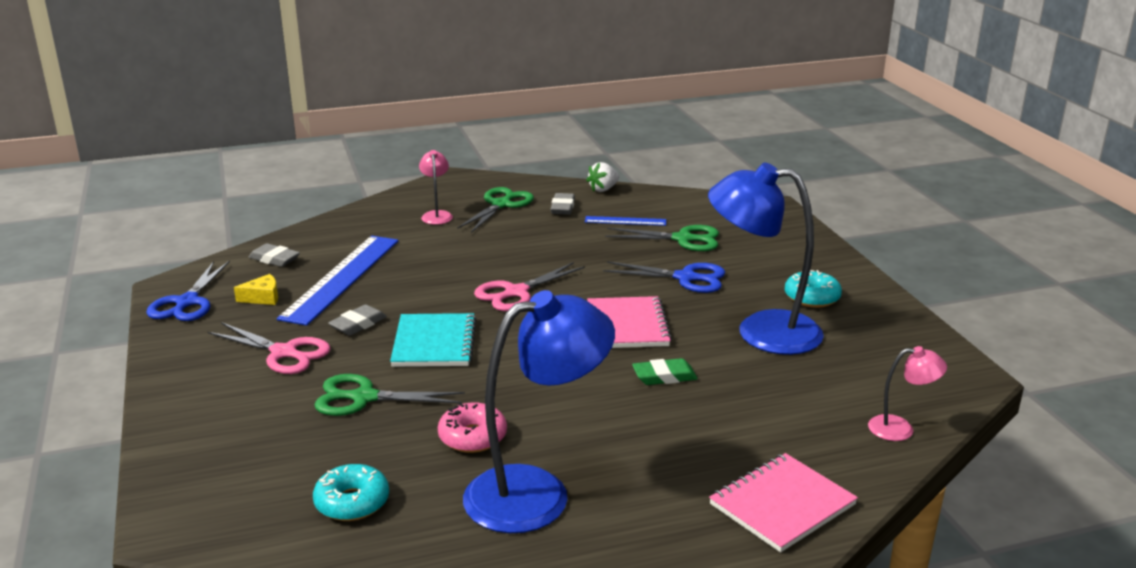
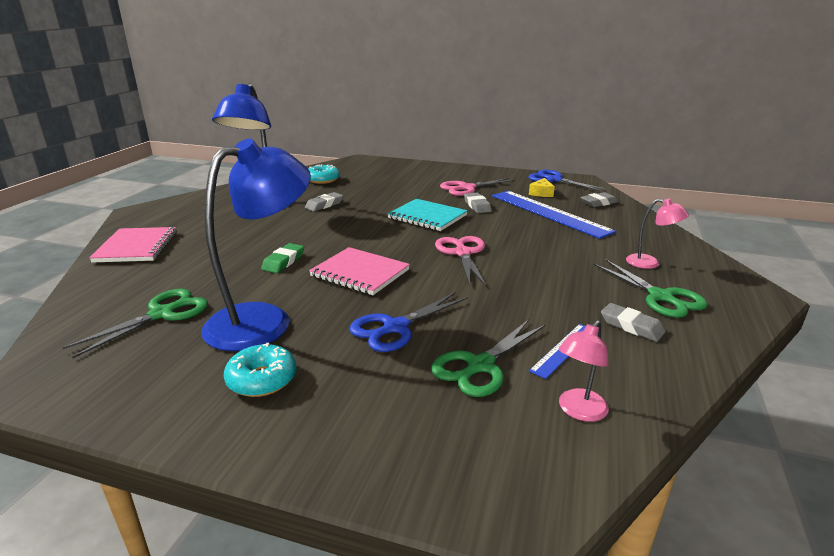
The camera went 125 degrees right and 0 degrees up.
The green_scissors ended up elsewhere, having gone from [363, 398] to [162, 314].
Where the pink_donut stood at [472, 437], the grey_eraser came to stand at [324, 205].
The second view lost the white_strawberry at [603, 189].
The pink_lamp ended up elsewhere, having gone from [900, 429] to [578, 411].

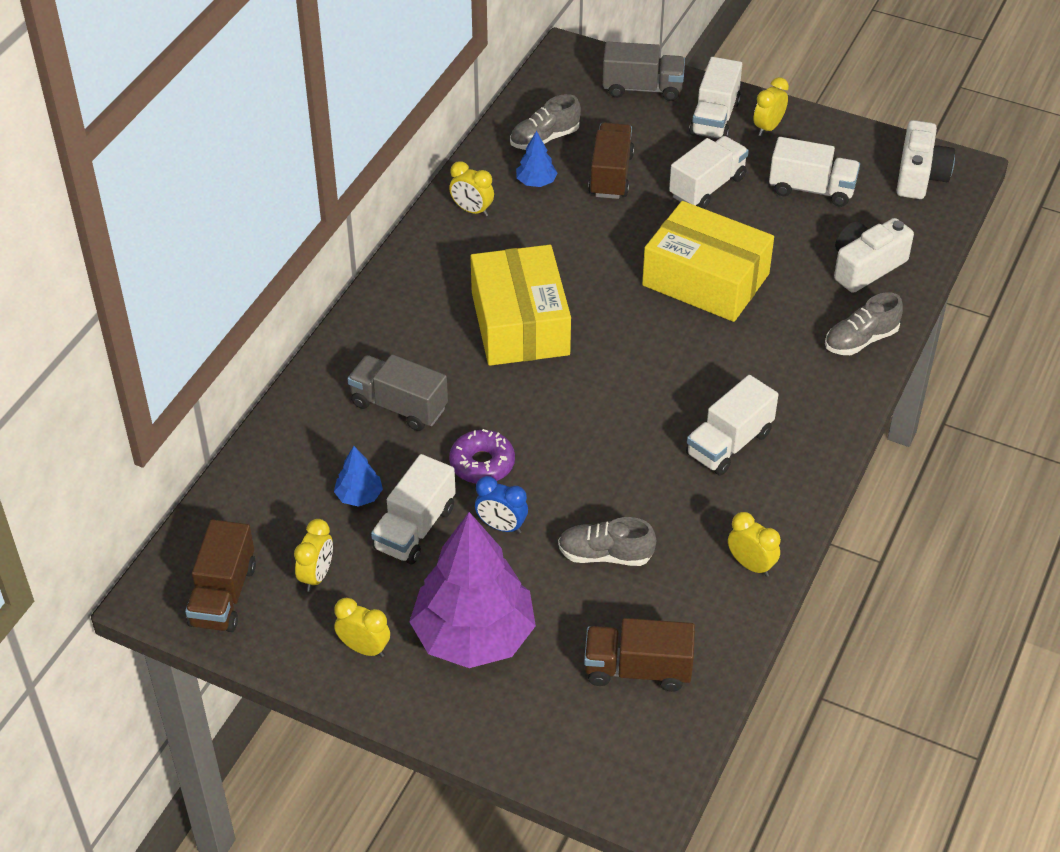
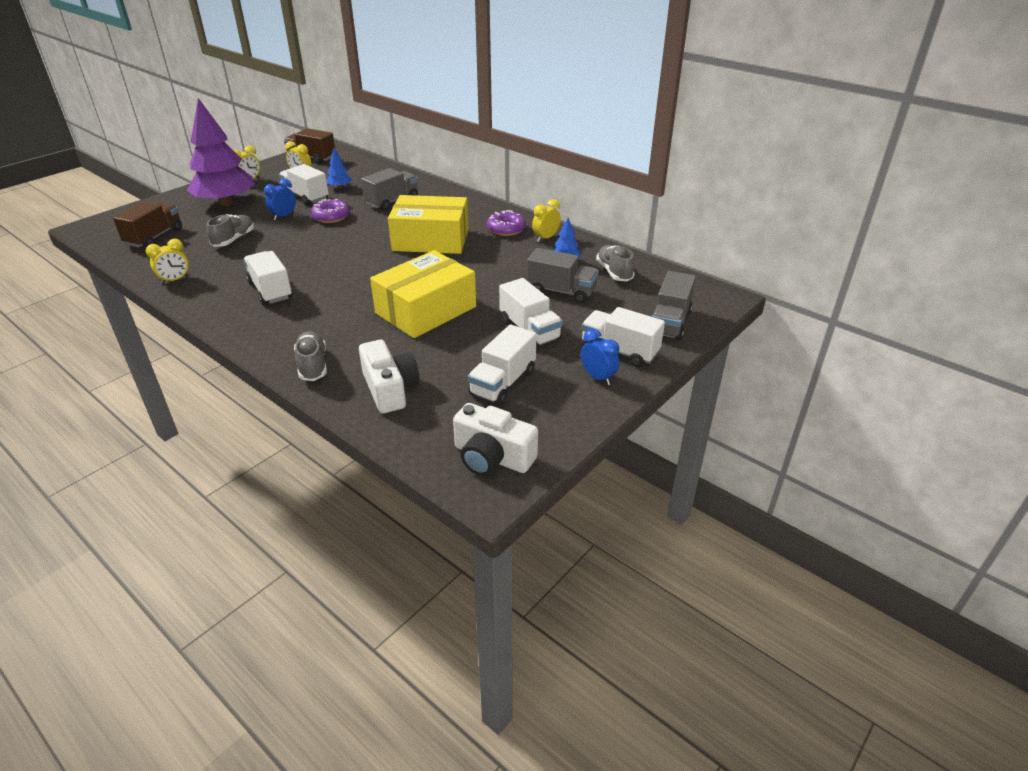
The camera went 105 degrees right and 10 degrees down.
What was the brown_truck at [611, 175] turned into the grey_truck at [561, 291].
What was the yellow_clock at [768, 128] turned into the blue_clock at [598, 377].
The second view gained the purple_donut at [506, 229].

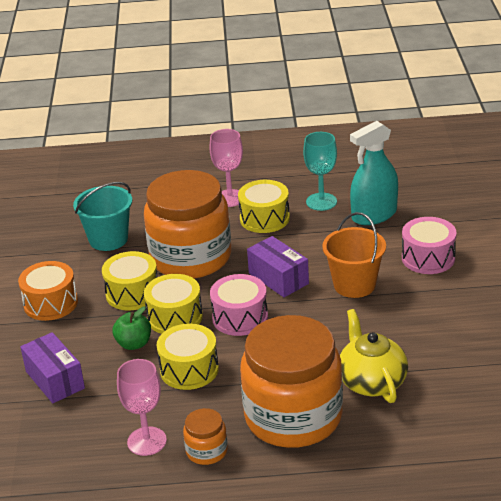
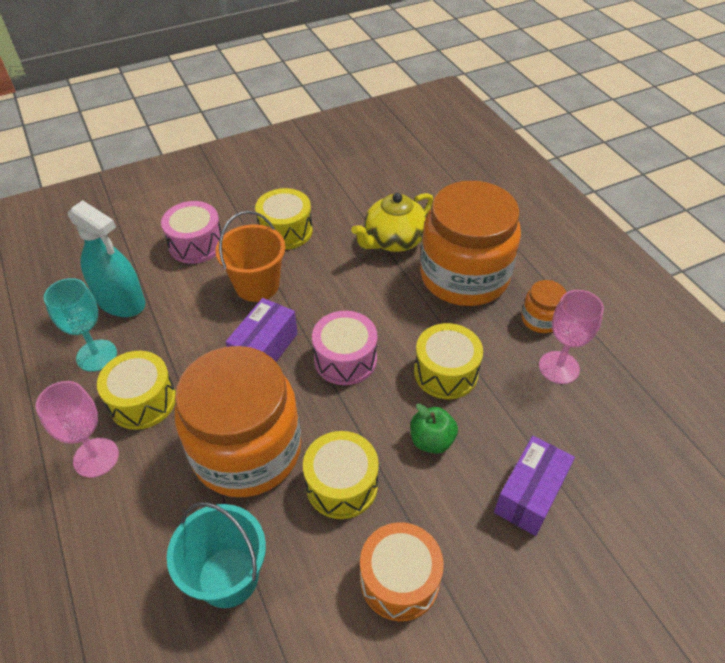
The camera went 115 degrees left and 15 degrees up.
The yellow_drum ended up elsewhere, having gone from [175, 317] to [286, 231].

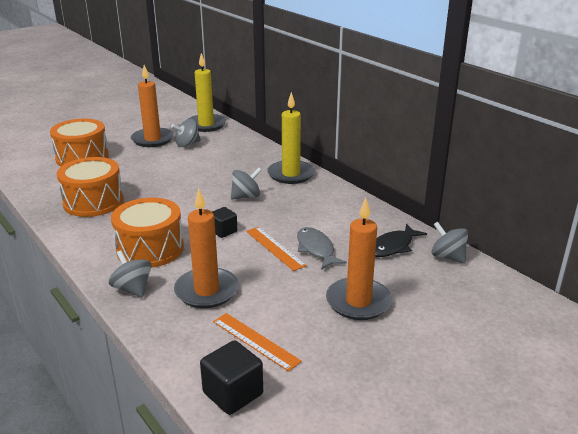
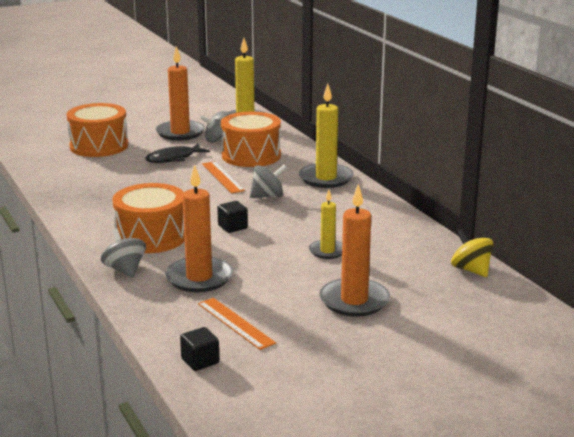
The camera went 10 degrees right and 5 degrees down.
The orange_drum ended up elsewhere, having gone from [93, 202] to [251, 155].
The size of the black_cube at [233, 393] changed by a factor of 0.66.
The orange_ruler ended up elsewhere, having gone from [275, 248] to [222, 177].
Where the grey_fish stood at [316, 249], the yellow_candle came to stand at [327, 251].
The black_fish ended up elsewhere, having gone from [392, 246] to [173, 158].
What was the grey_spinning_top at [447, 257] turned into the yellow_spinning_top at [471, 270].

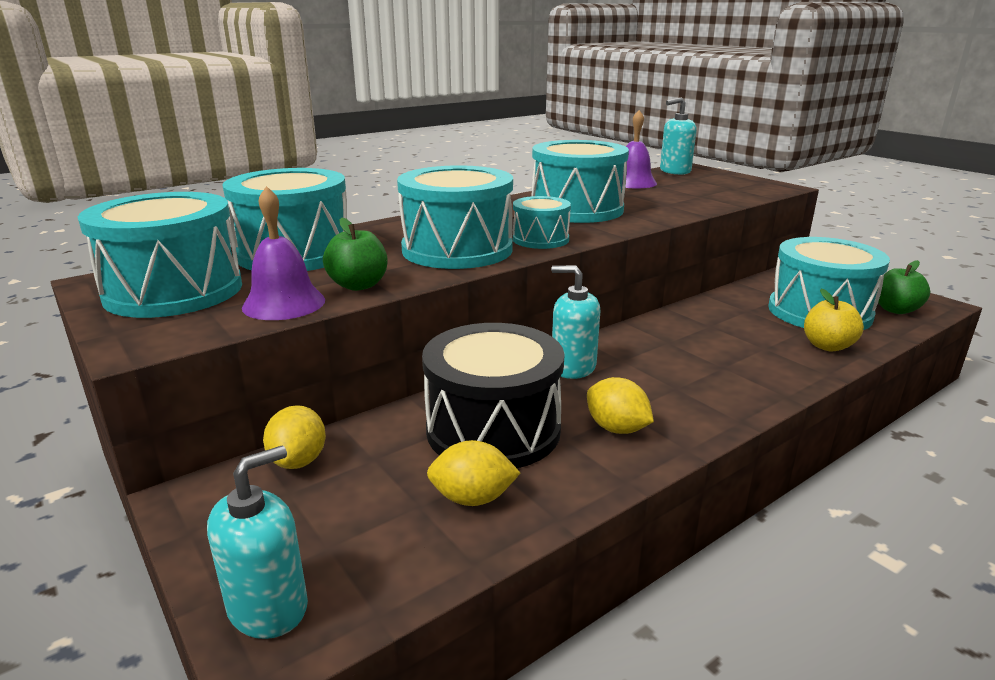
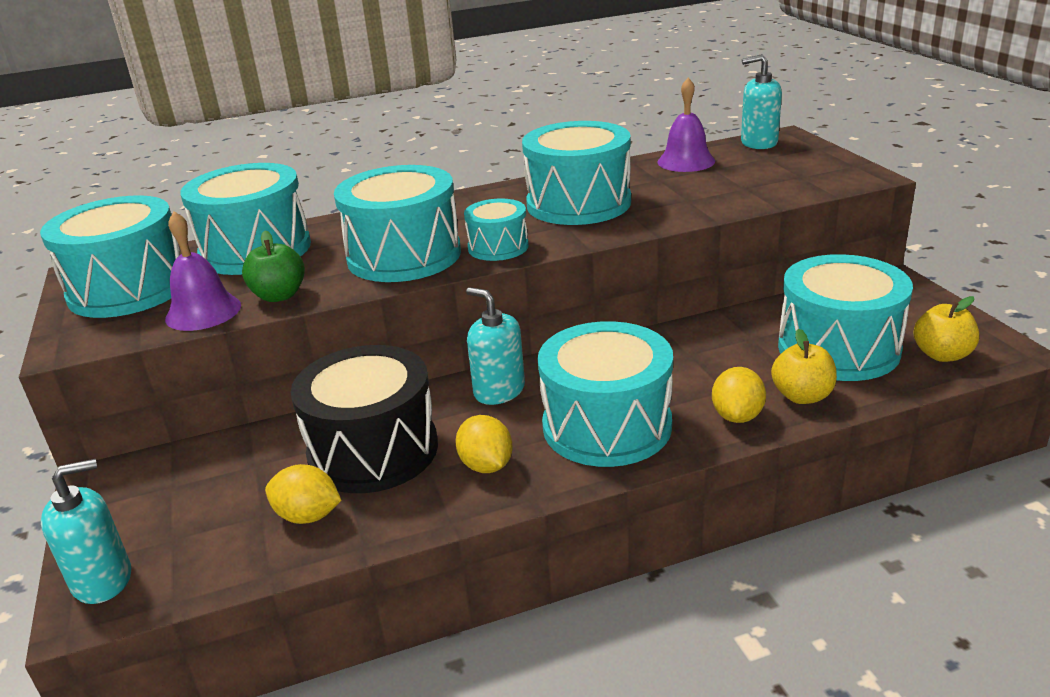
The camera went 20 degrees right and 5 degrees up.
The yellow_lemon ended up elsewhere, having gone from [298, 461] to [737, 416].
What was the green_apple at [895, 310] turned into the yellow_apple at [942, 355].
The second view gained the turquoise_drum at [607, 426].

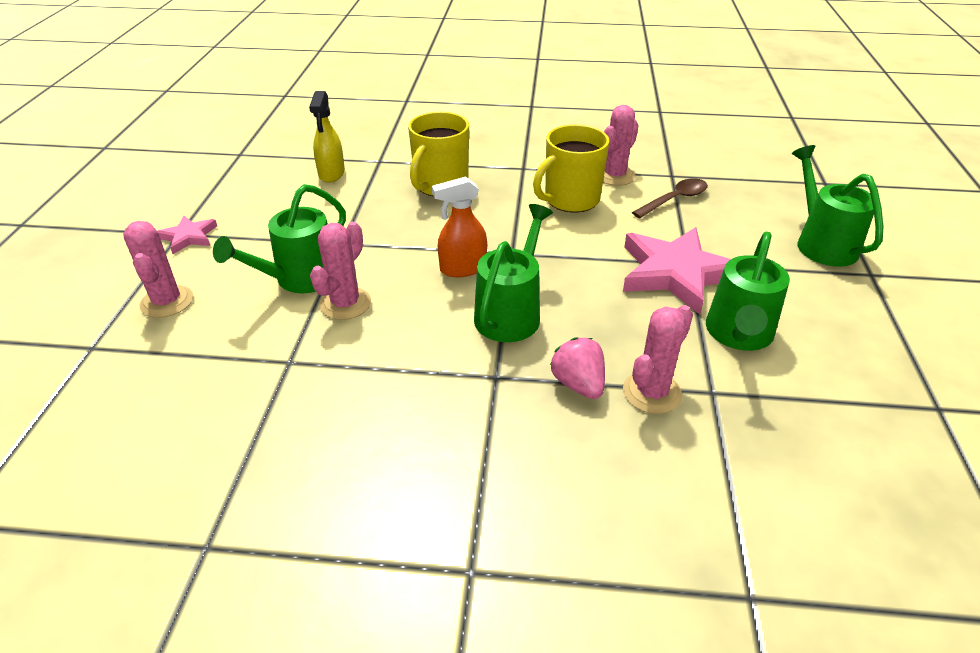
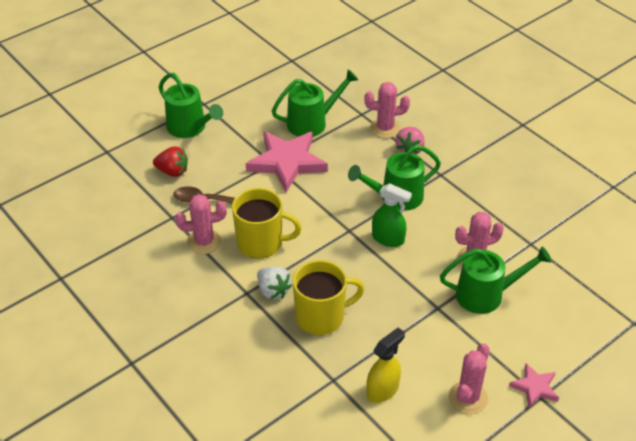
The camera went 135 degrees left and 5 degrees up.
The pink_cactus ended up elsewhere, having gone from [167, 302] to [468, 398].
What was the orange_spray_bottle at [462, 268] turned into the green_spray_bottle at [388, 239].
The green_watering_can at [821, 243] ended up facing another way, 75 degrees counterclockwise from before.
The second view gained the red_strawberry at [172, 171].
The second view gained the white_strawberry at [273, 291].

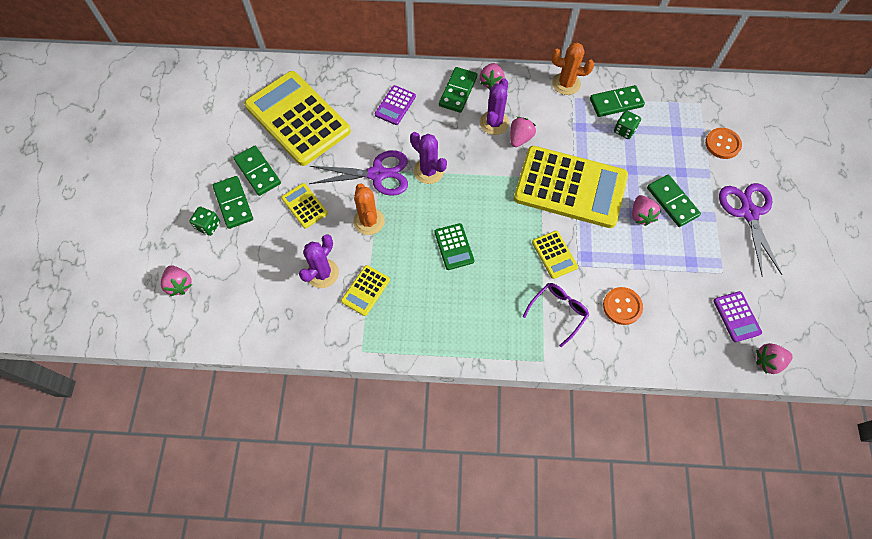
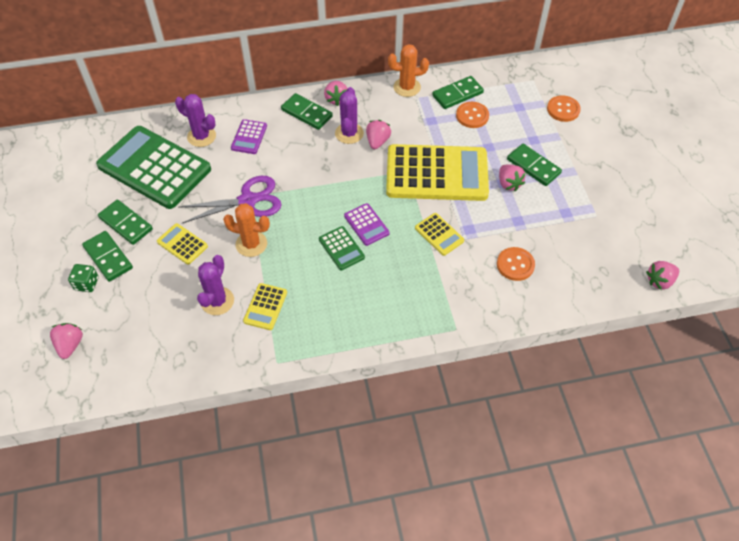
The camera went 15 degrees left and 10 degrees down.
The pink_strawberry at [179, 284] ended up facing another way, 135 degrees counterclockwise from before.
What was the yellow_calculator at [297, 119] turned into the green_calculator at [154, 168].
The orange_cactus at [369, 221] ended up facing another way, 45 degrees counterclockwise from before.
The purple_cactus ended up elsewhere, having gone from [428, 171] to [201, 136].
The green_domino at [458, 91] ended up facing another way, 60 degrees counterclockwise from before.
The second view lost the purple_glasses at [558, 312].
Where the green_dice stood at [624, 130], the orange_button came to stand at [472, 116].
The purple_calculator ended up elsewhere, having gone from [736, 316] to [366, 225].
The second view lost the purple_scissors at [748, 212].

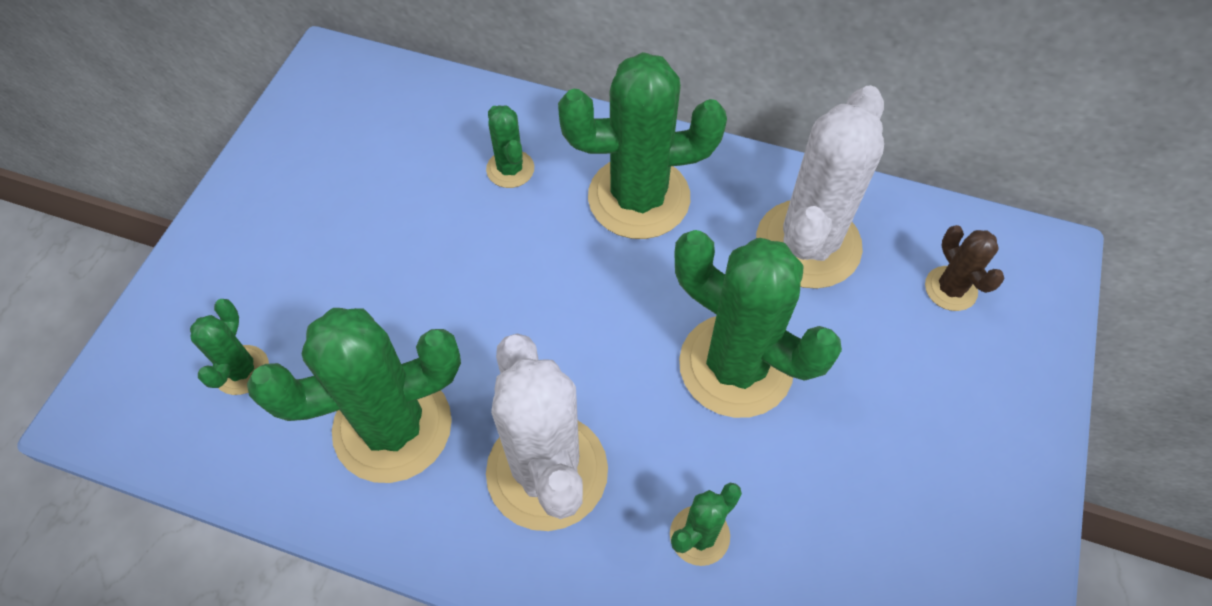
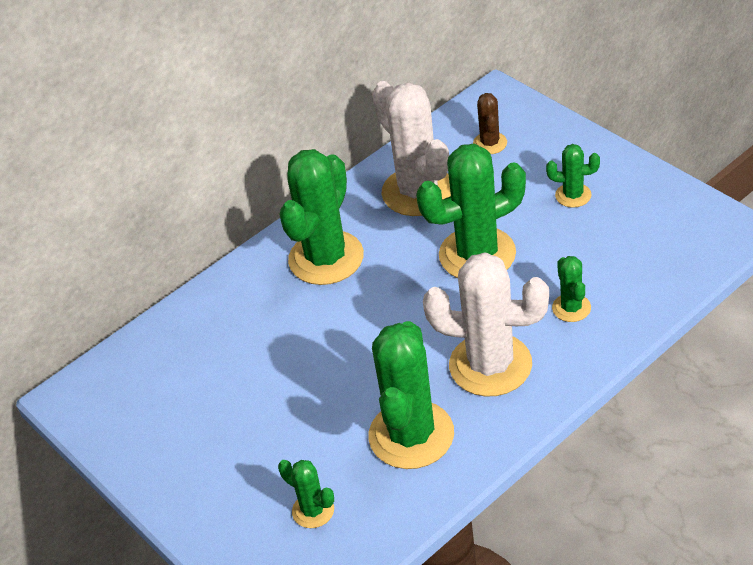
The camera went 55 degrees left and 15 degrees down.
The green_cactus ended up elsewhere, having gone from [510, 169] to [573, 195].
The brown_cactus at [950, 289] ended up facing another way, 75 degrees clockwise from before.

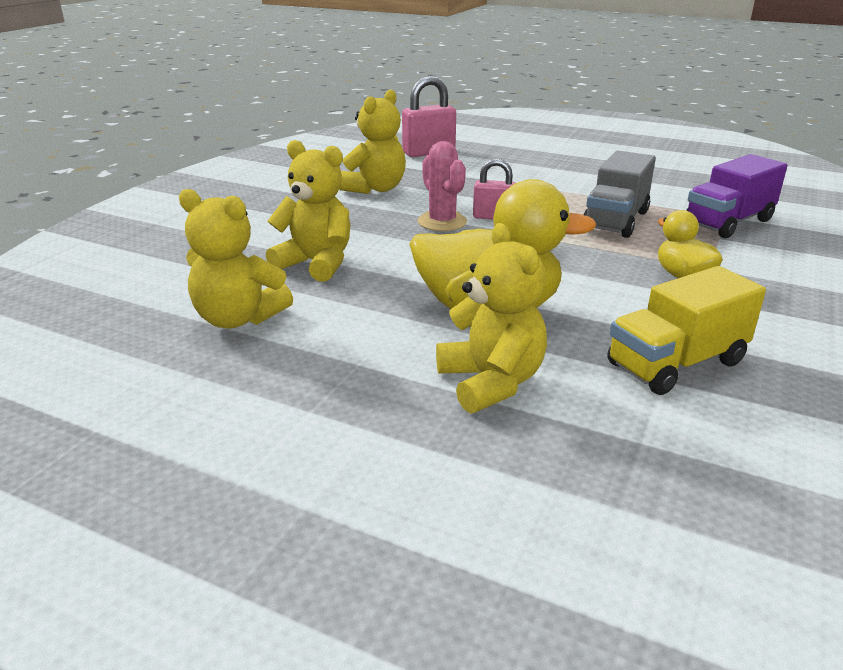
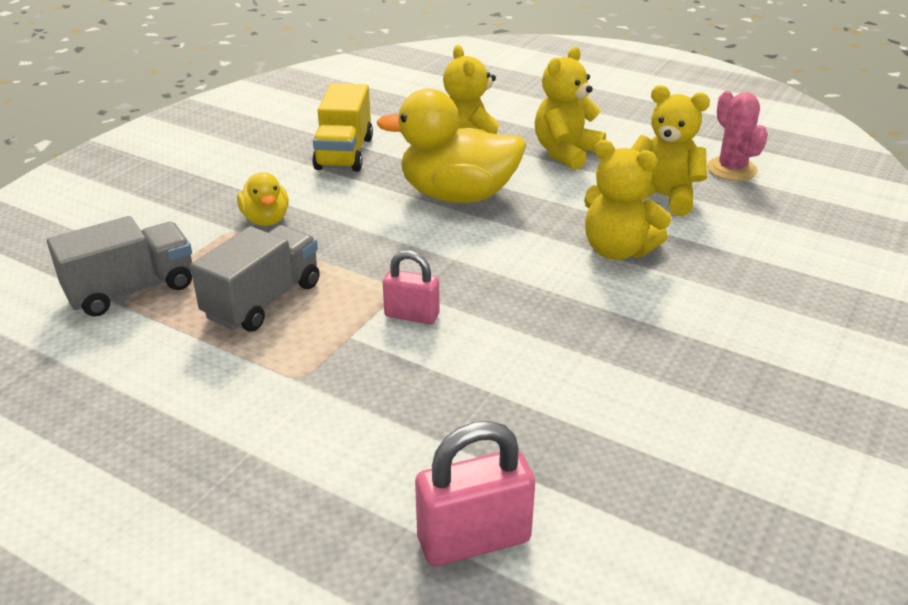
The camera went 175 degrees left and 5 degrees up.
The yellow_teddy_bear ended up elsewhere, having gone from [375, 189] to [565, 153].
The pink_cactus ended up elsewhere, having gone from [442, 222] to [731, 169].
The yellow_truck at [676, 363] ended up facing another way, 120 degrees clockwise from before.
What was the purple_truck at [728, 222] turned into the grey_truck at [131, 290].

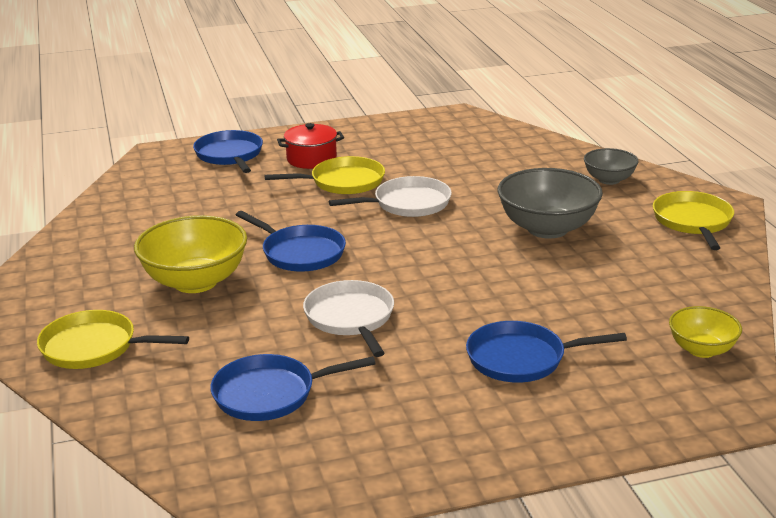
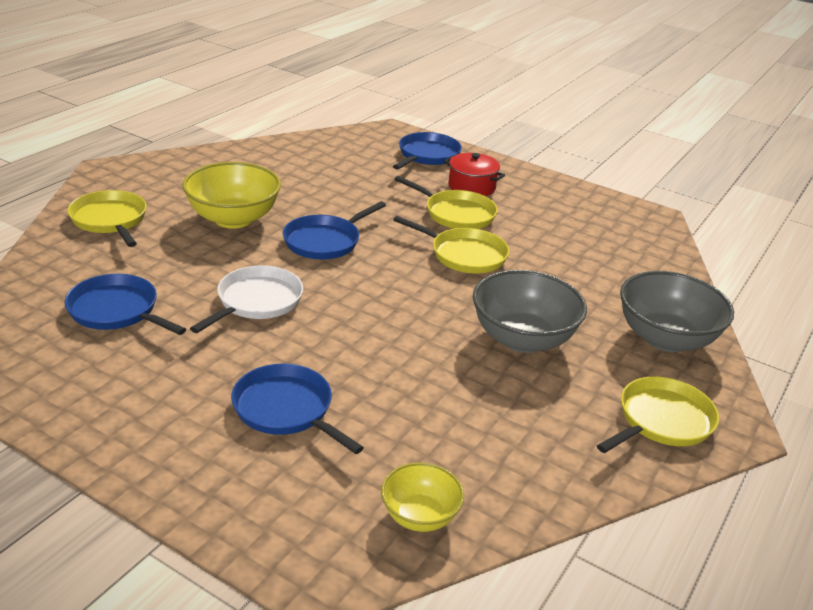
The camera went 45 degrees right and 5 degrees up.
The blue_pan at [300, 253] ended up facing another way, 45 degrees clockwise from before.
What was the white_pan at [408, 203] turned into the yellow_pan at [465, 255].
The size of the grey_bowl at [609, 180] changed by a factor of 1.76.

